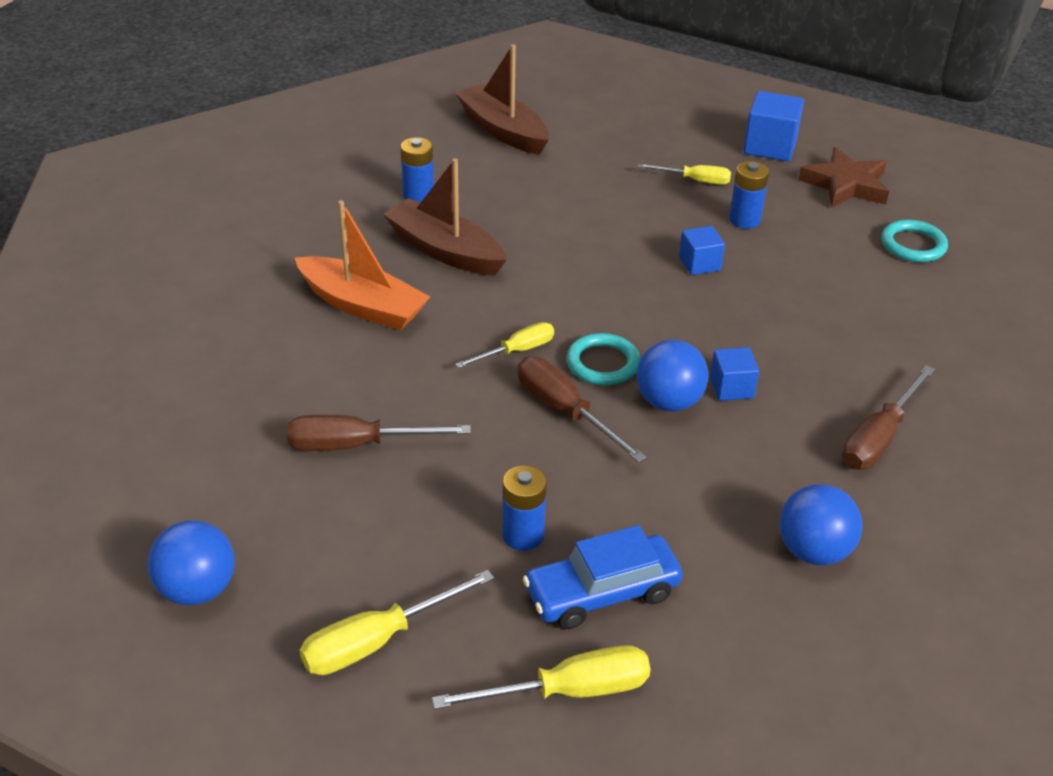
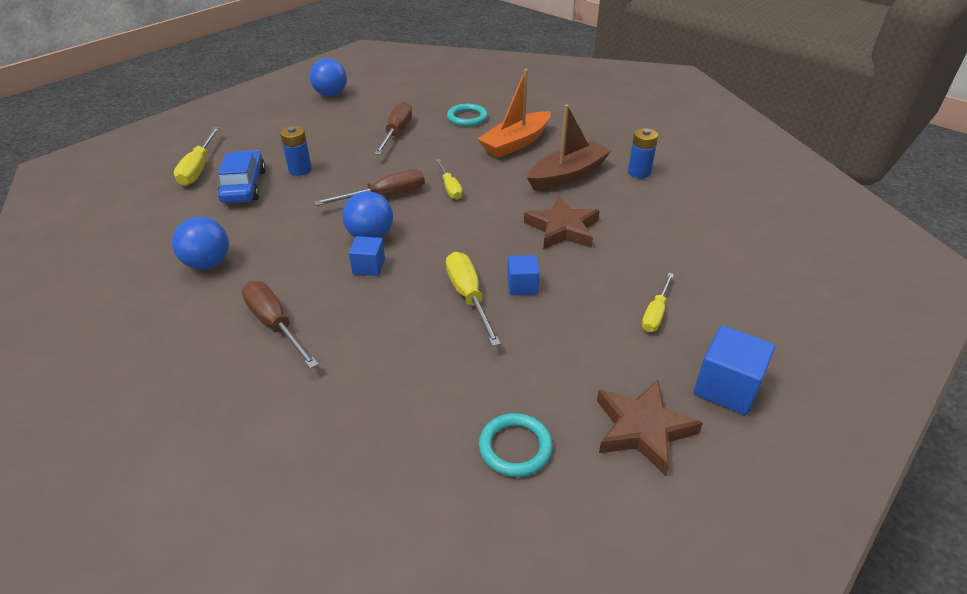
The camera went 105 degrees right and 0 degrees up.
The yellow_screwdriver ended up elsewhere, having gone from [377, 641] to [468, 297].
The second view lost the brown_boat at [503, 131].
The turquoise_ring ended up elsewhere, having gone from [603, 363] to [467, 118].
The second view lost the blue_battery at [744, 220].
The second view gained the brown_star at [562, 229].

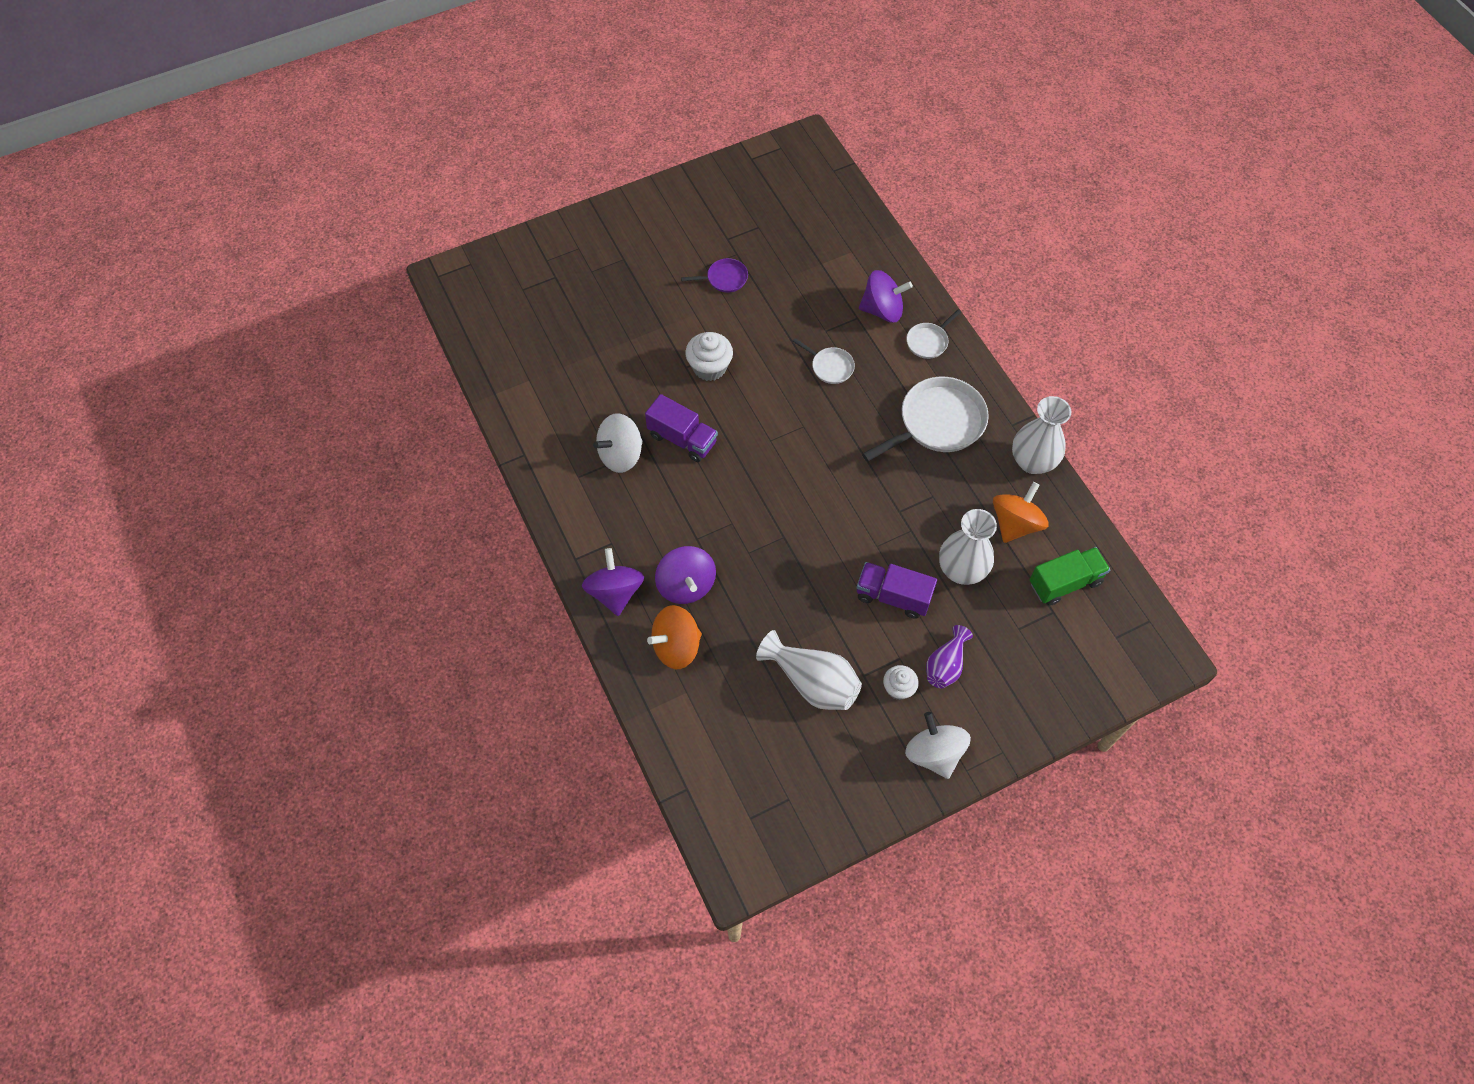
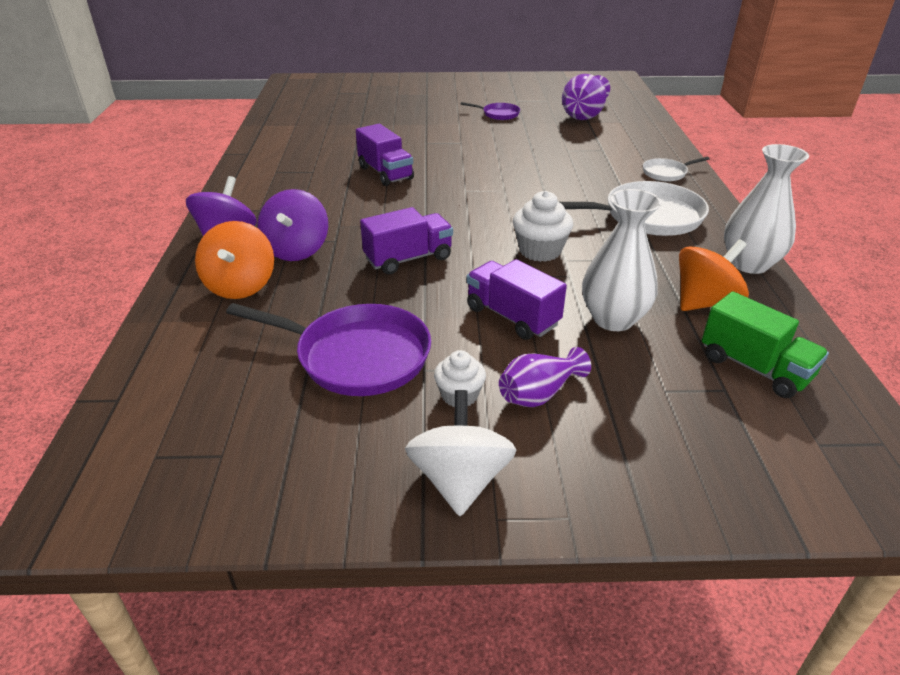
The camera went 25 degrees right and 25 degrees down.
The second view lost the white_spinning_top at [621, 455].
The orange_spinning_top at [676, 646] ended up facing another way, 90 degrees counterclockwise from before.
The white_cupcake ended up elsewhere, having gone from [709, 367] to [540, 251].
Where the white_vase stood at [812, 682], the purple_pan came to stand at [357, 356].
The second view lost the white_pan at [830, 367].
The second view lost the purple_spinning_top at [882, 310].
The green_truck at [1065, 583] ended up facing another way, 45 degrees clockwise from before.
The second view gained the purple_truck at [408, 259].
The second view gained the purple_vase at [584, 114].

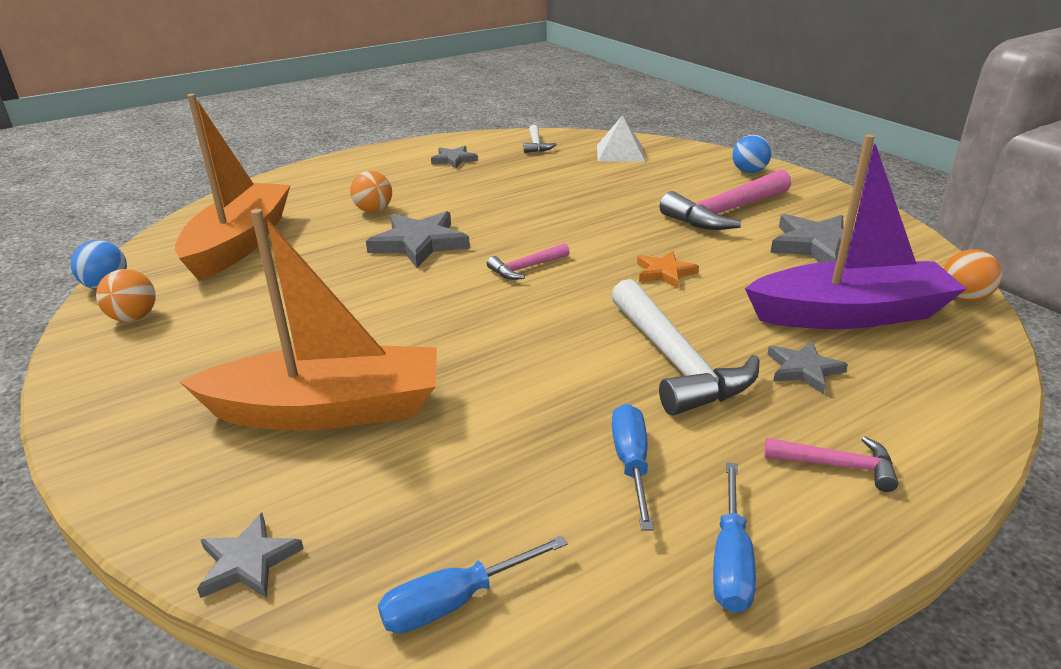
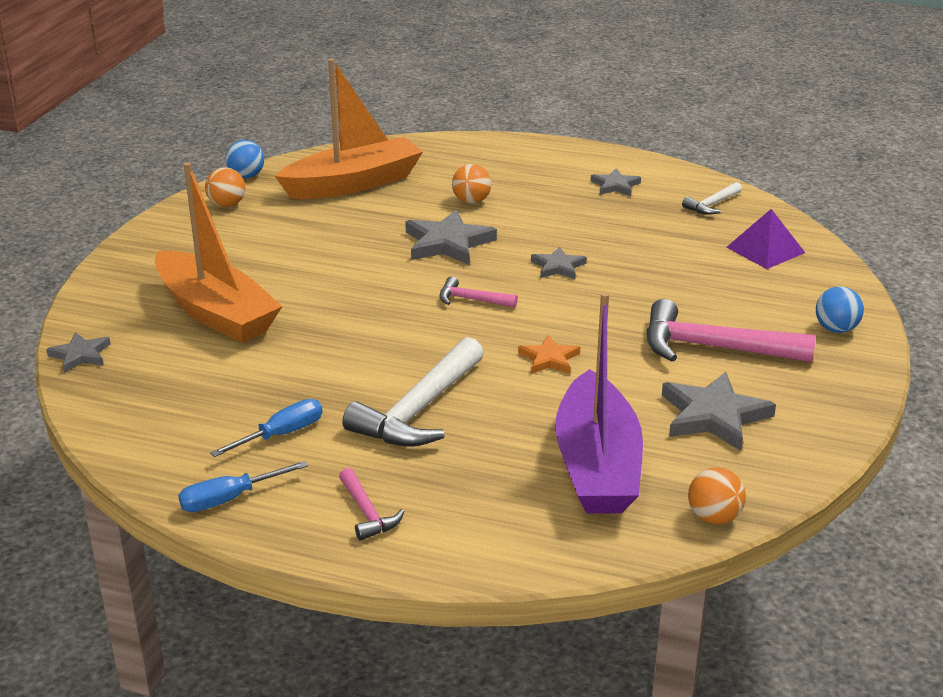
The camera went 50 degrees right and 0 degrees up.
The second view lost the blue_screwdriver at [455, 601].
What was the white_pyramid at [620, 153] turned into the purple_pyramid at [765, 250].
The purple_boat at [849, 314] ended up facing another way, 45 degrees clockwise from before.
The grey_star ended up elsewhere, having gone from [803, 369] to [558, 267].

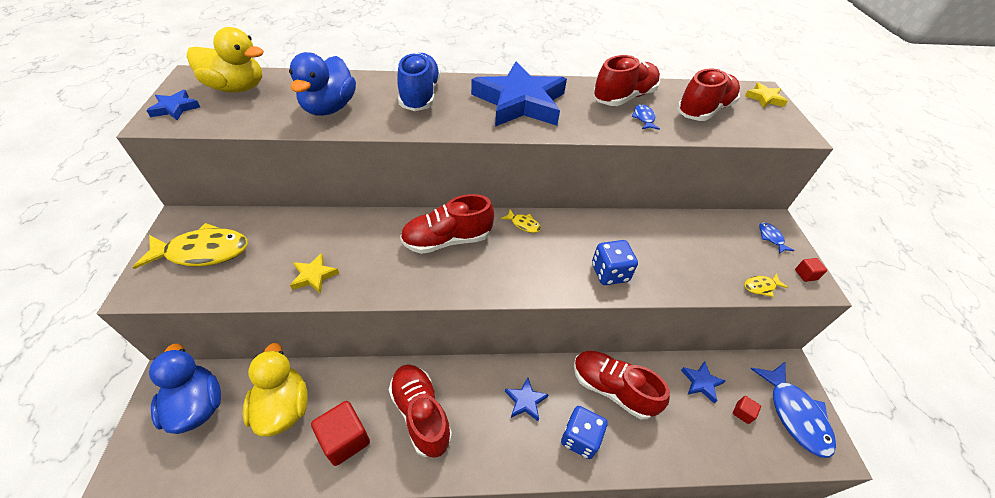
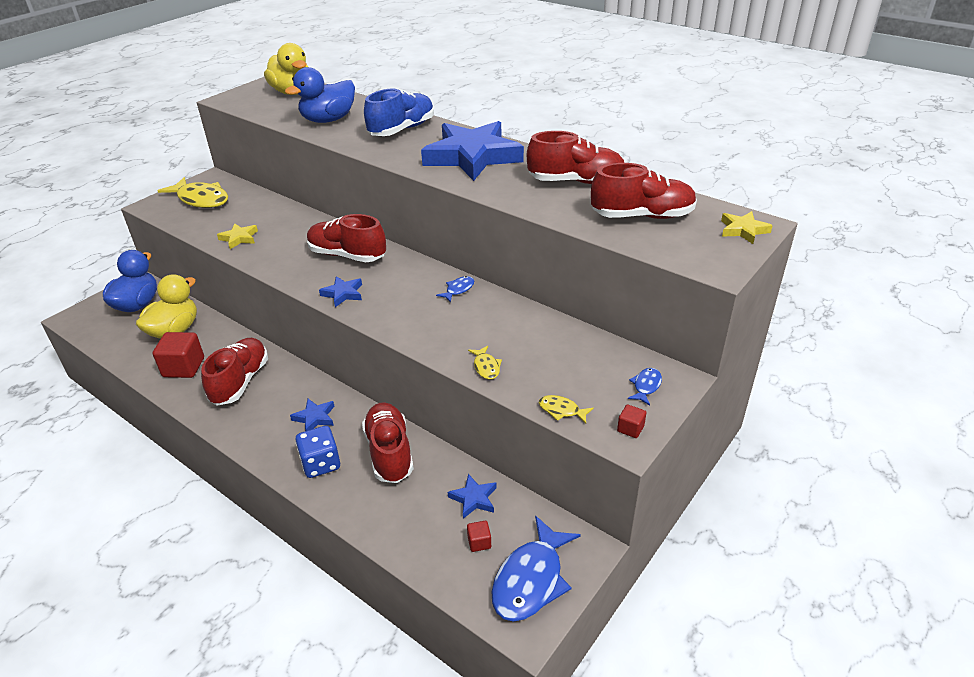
The camera went 45 degrees right and 10 degrees down.
The blue_star ended up elsewhere, having gone from [175, 108] to [343, 294].
The yellow_fish ended up elsewhere, having gone from [523, 224] to [486, 367].
The second view lost the blue_dice at [609, 273].
The blue_fish ended up elsewhere, having gone from [643, 118] to [458, 289].

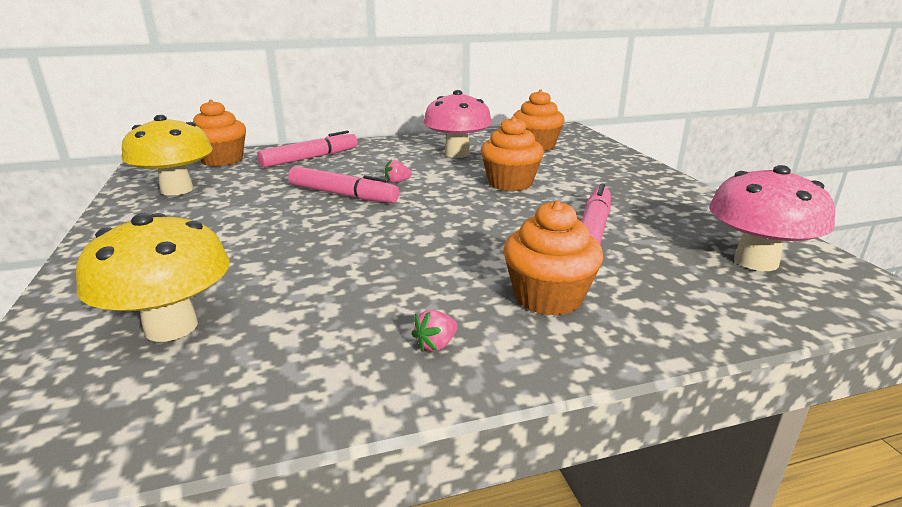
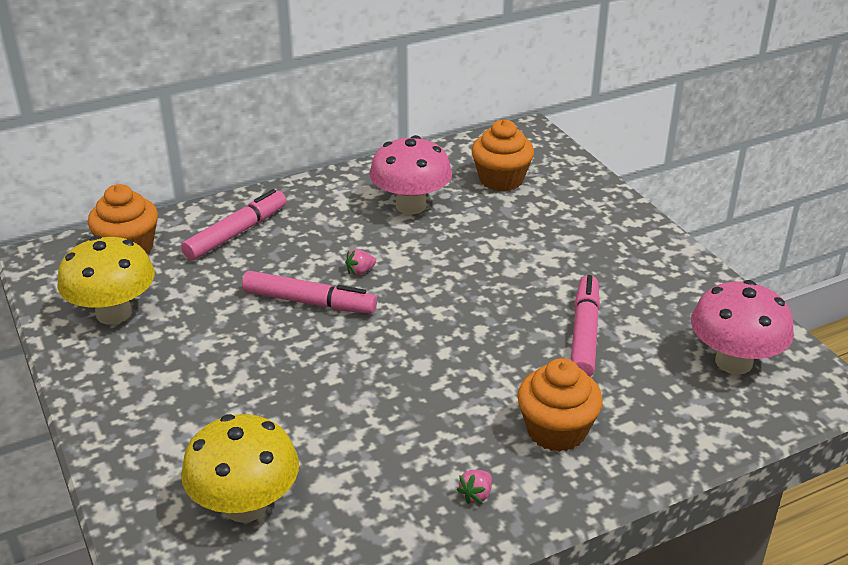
The camera went 10 degrees left and 10 degrees up.
The second view lost the orange_cupcake at [510, 183].

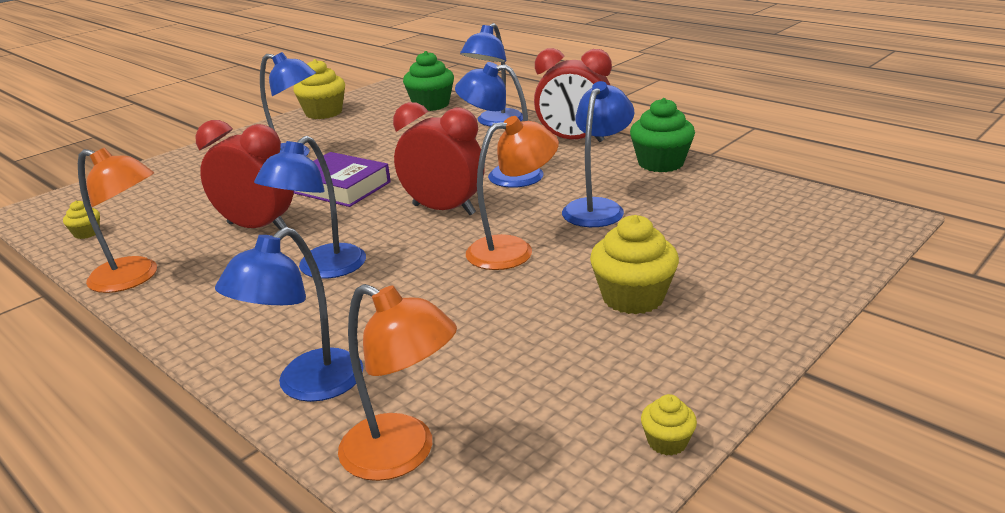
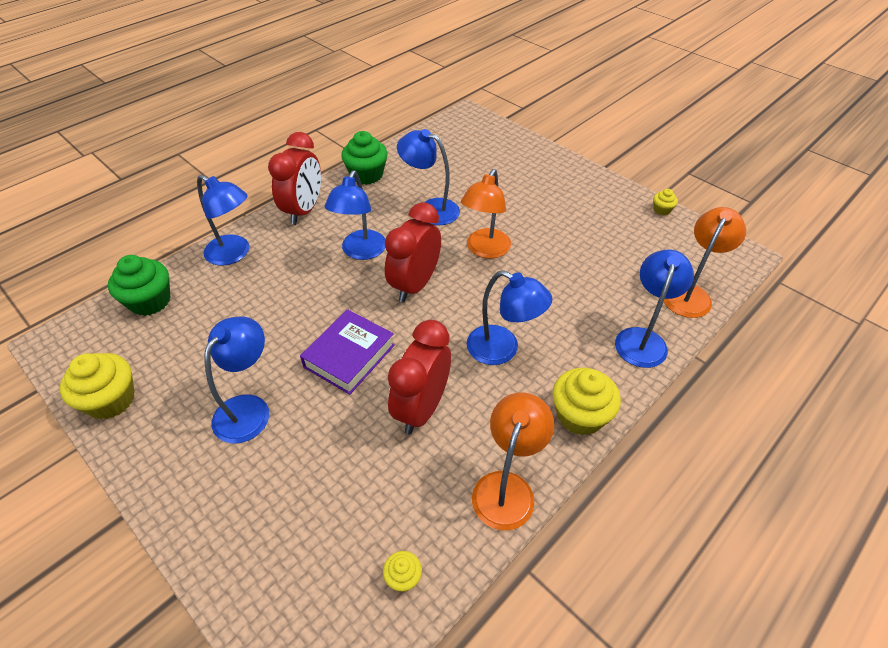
The camera went 90 degrees left and 20 degrees up.
The blue_lamp at [307, 386] ended up facing another way, 105 degrees counterclockwise from before.
The orange_lamp at [513, 250] ended up facing another way, 135 degrees counterclockwise from before.
The yellow_cupcake ended up elsewhere, having gone from [633, 297] to [580, 415].

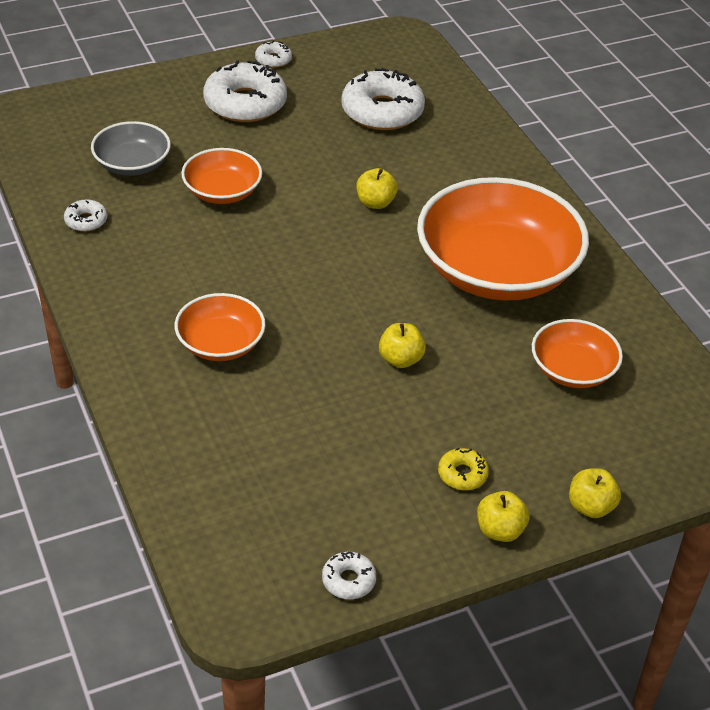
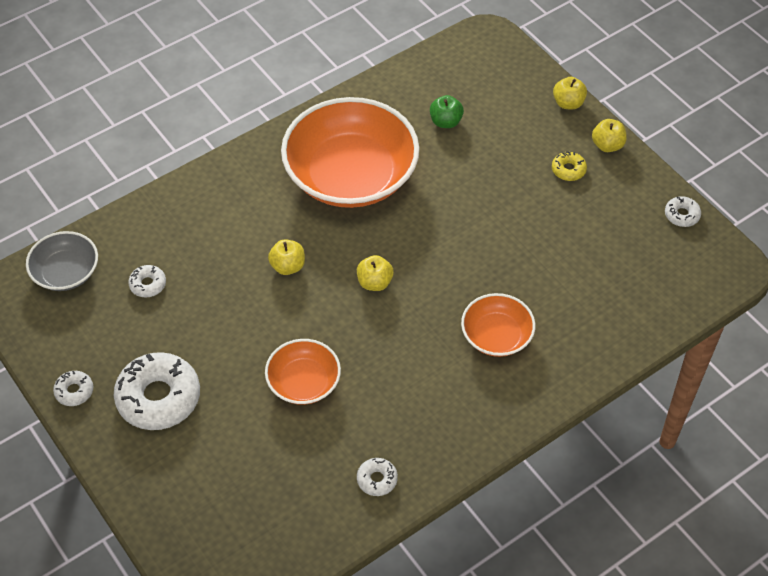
The camera went 100 degrees left and 10 degrees up.
The grey_bowl ended up elsewhere, having gone from [132, 164] to [66, 272].
The size of the white_donut at [382, 111] changed by a factor of 0.46.
The yellow_apple ended up elsewhere, having gone from [400, 359] to [374, 282].
Where the orange_bowl stood at [572, 370], the green_apple came to stand at [445, 122].

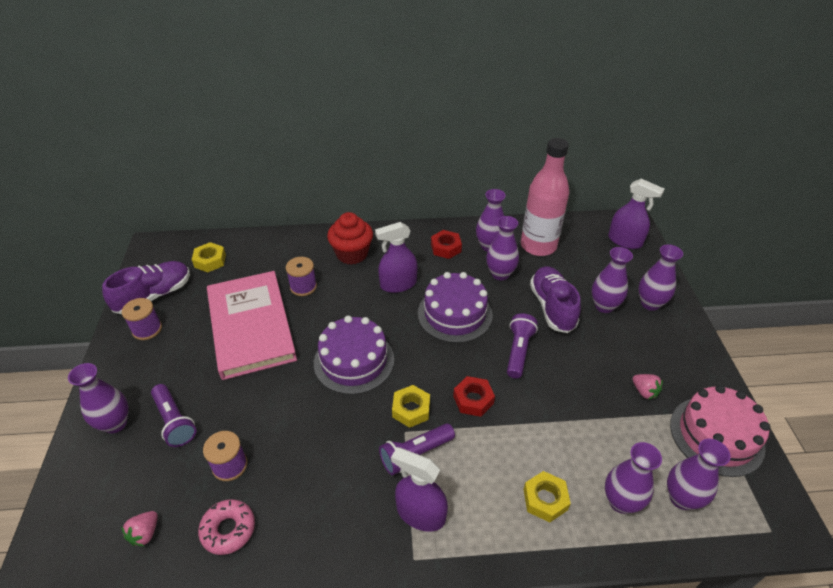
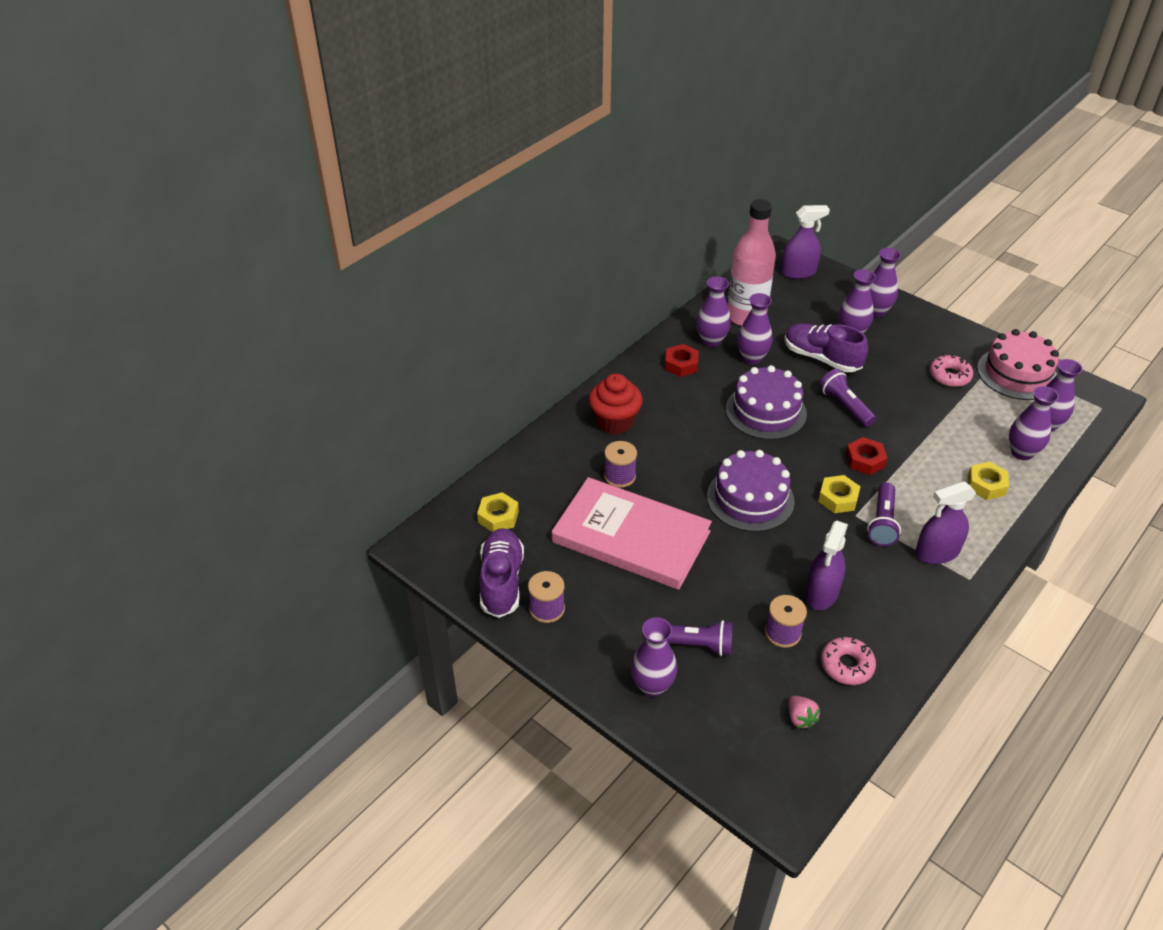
The camera went 45 degrees left and 0 degrees up.
The purple_spray_bottle ended up elsewhere, having gone from [398, 284] to [821, 593].
Where the pink_strawberry stood at [644, 391], the pink_donut came to stand at [949, 376].

